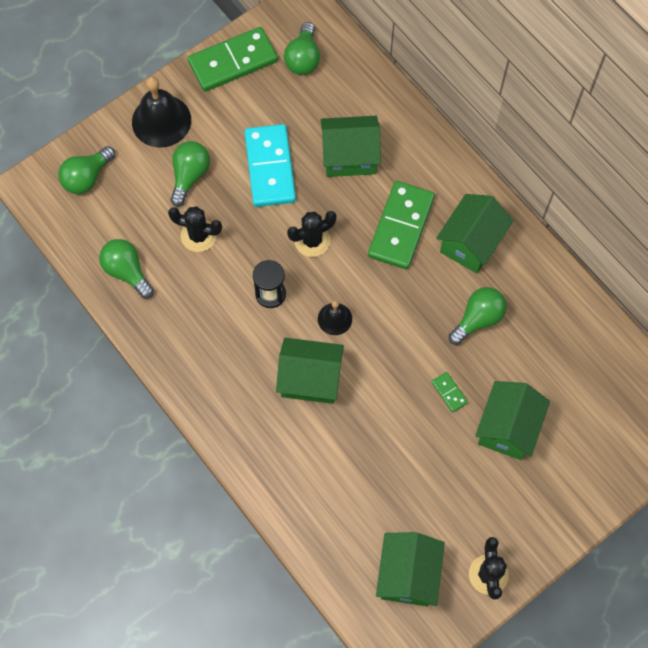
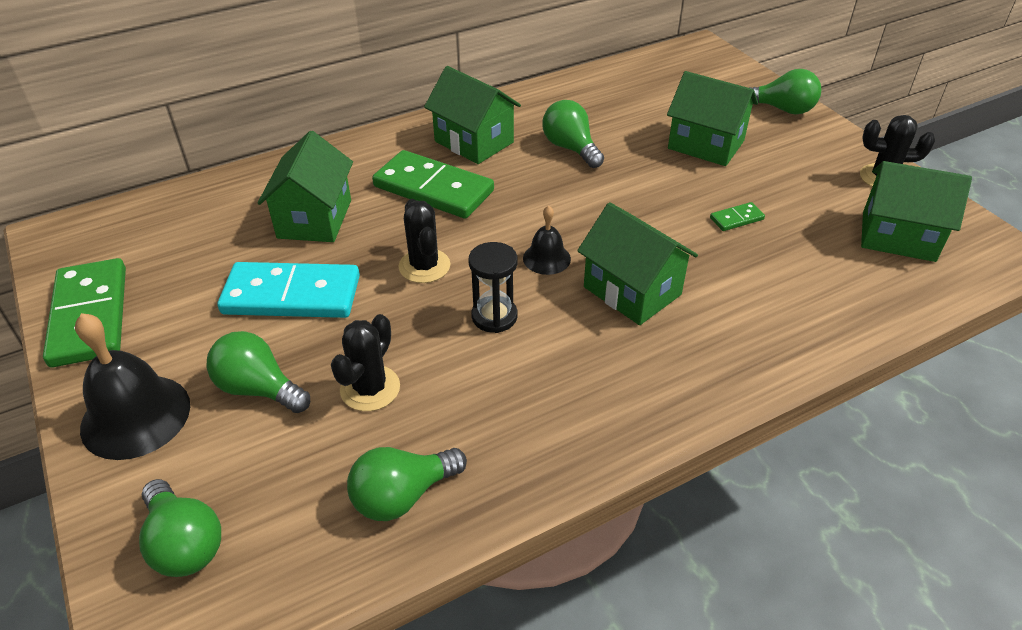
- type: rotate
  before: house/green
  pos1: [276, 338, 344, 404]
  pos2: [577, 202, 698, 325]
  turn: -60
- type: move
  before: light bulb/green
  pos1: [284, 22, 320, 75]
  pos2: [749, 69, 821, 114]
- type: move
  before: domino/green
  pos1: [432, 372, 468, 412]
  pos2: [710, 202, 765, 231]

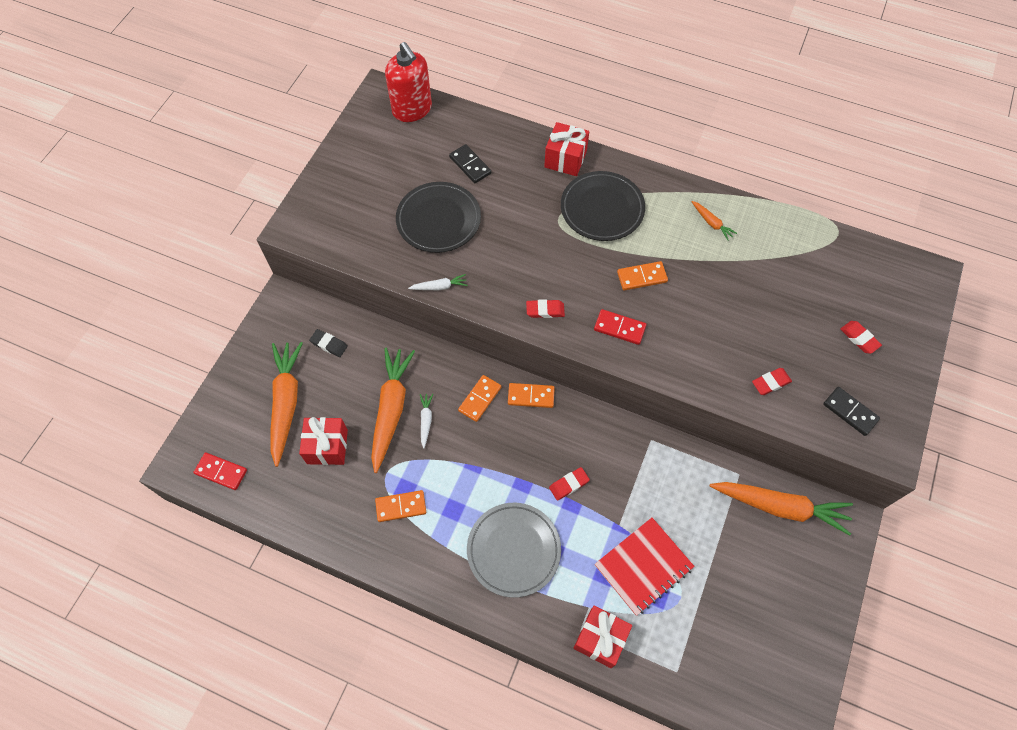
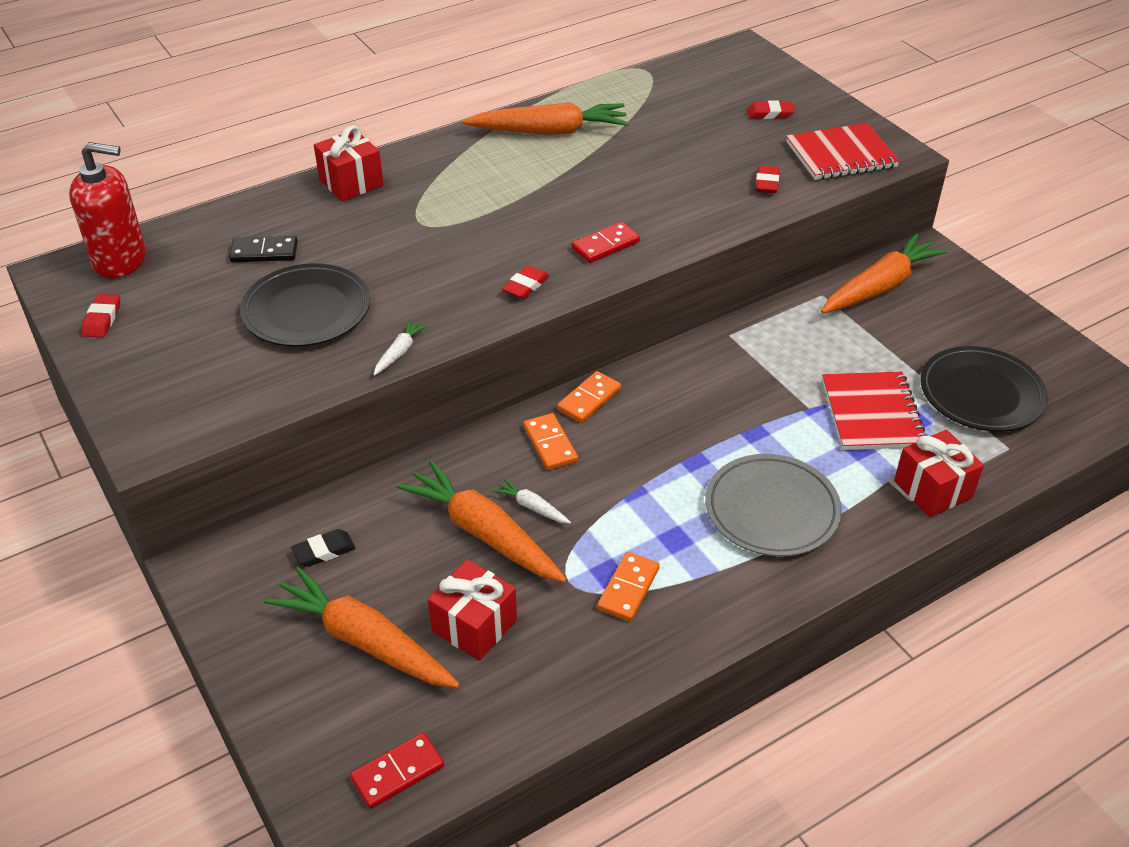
- type: move
  before: eraser/red
  pos1: [549, 467, 590, 501]
  pos2: [82, 294, 120, 337]
- type: move
  before: plate/black
  pos1: [561, 171, 645, 241]
  pos2: [921, 346, 1048, 432]
- type: delete
  before: domino/orange
  pos1: [617, 261, 668, 291]
- type: resize
  before: carrot/orange
  pos1: [692, 201, 737, 241]
  pos2: [462, 102, 629, 135]
  scale: 2.29
- type: replace
  before: domino/black
  after: notebook/red
  pos1: [823, 387, 880, 436]
  pos2: [786, 123, 900, 180]

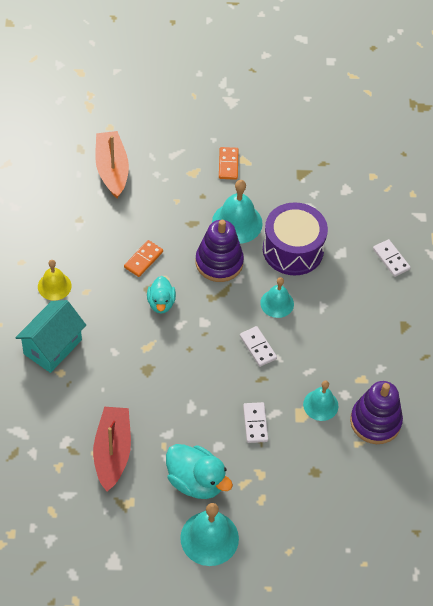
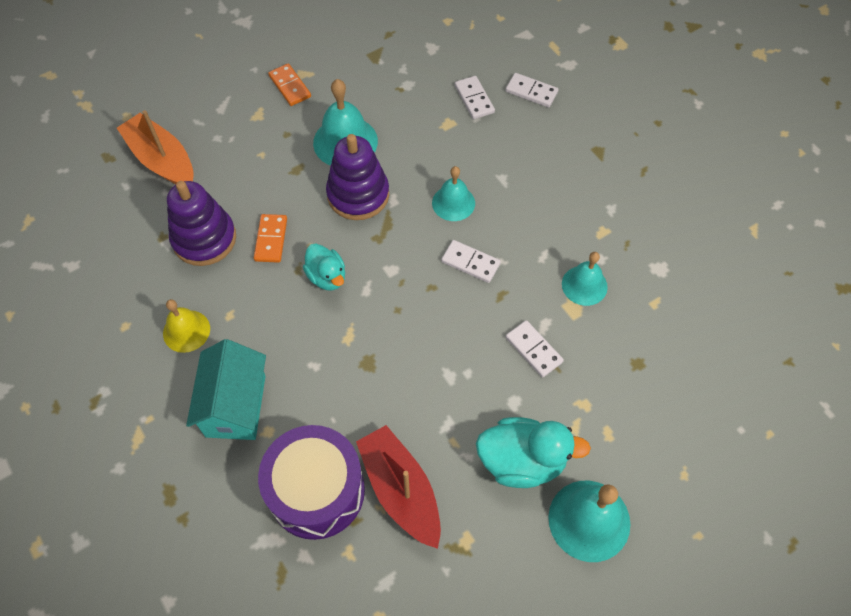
- type: move
  before: drum/purple
  pos1: [263, 202, 328, 275]
  pos2: [258, 425, 365, 540]
- type: move
  before: stacking toy/purple
  pos1: [350, 381, 403, 444]
  pos2: [167, 181, 236, 266]
- type: insert
  after: domino/white
  pos2: [455, 76, 495, 119]

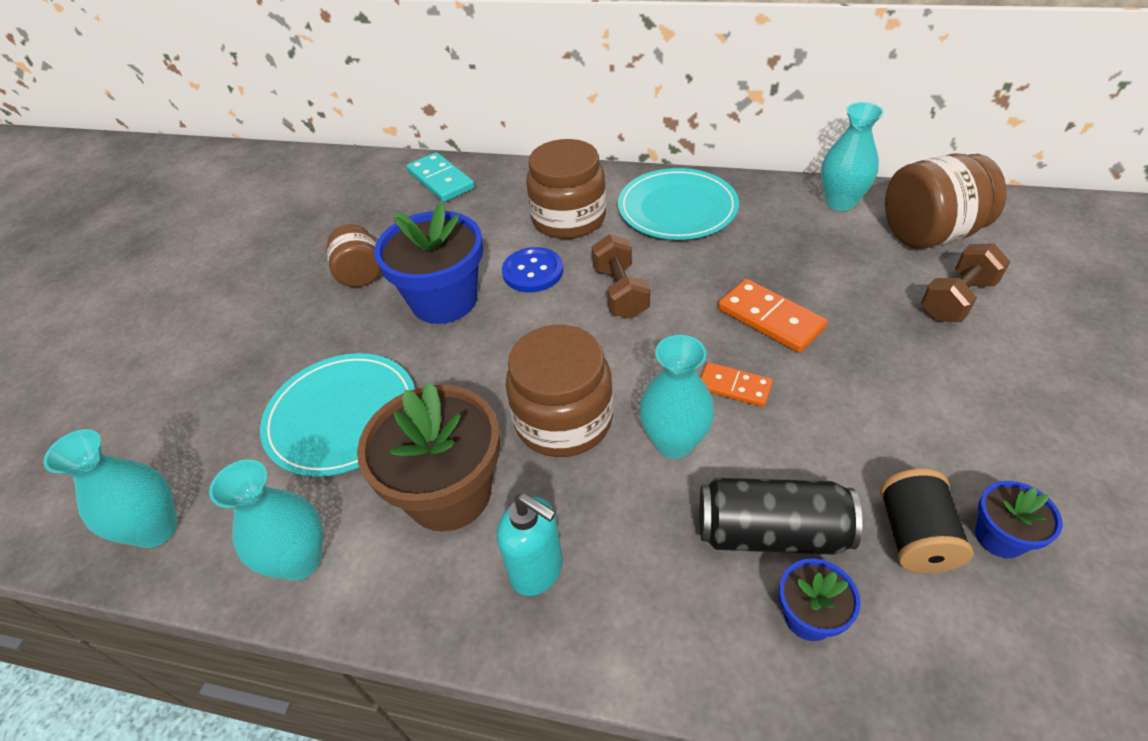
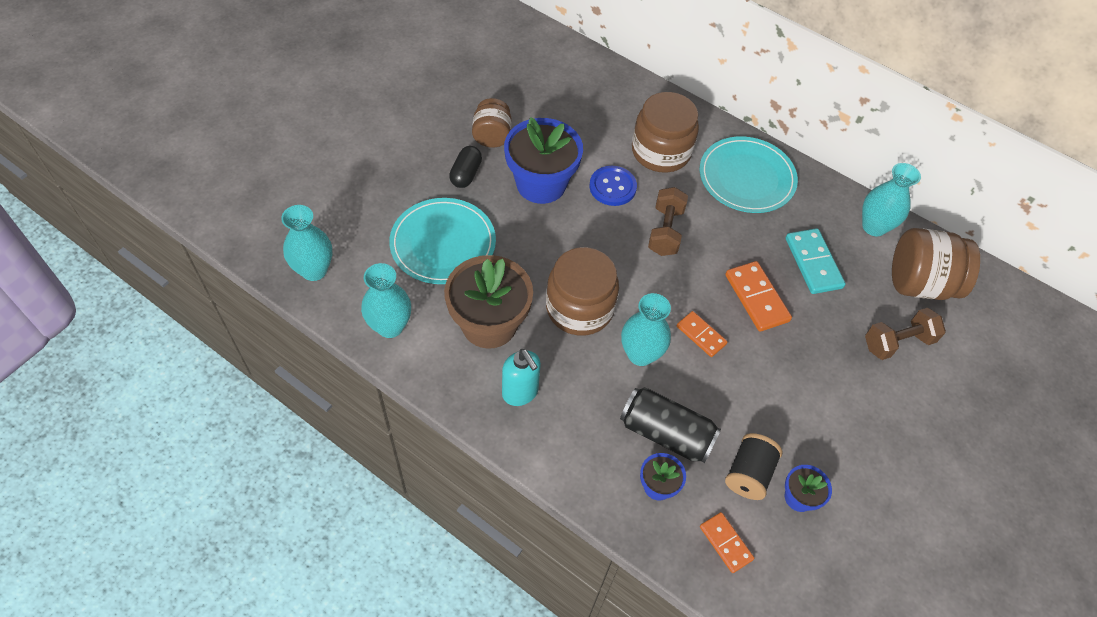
- type: move
  before: domino/turquoise
  pos1: [407, 152, 475, 202]
  pos2: [786, 228, 846, 294]
- type: insert
  after: capsule/black
  pos2: [449, 146, 482, 188]
- type: insert
  after: domino/orange
  pos2: [700, 512, 754, 573]

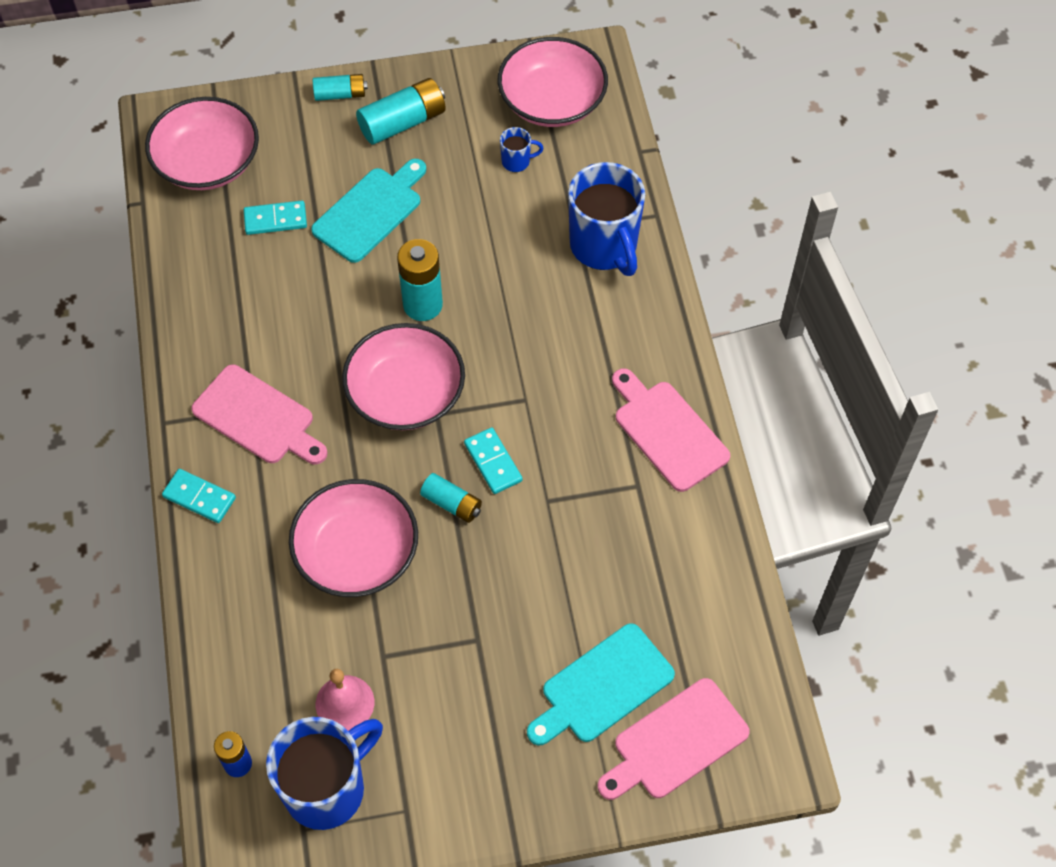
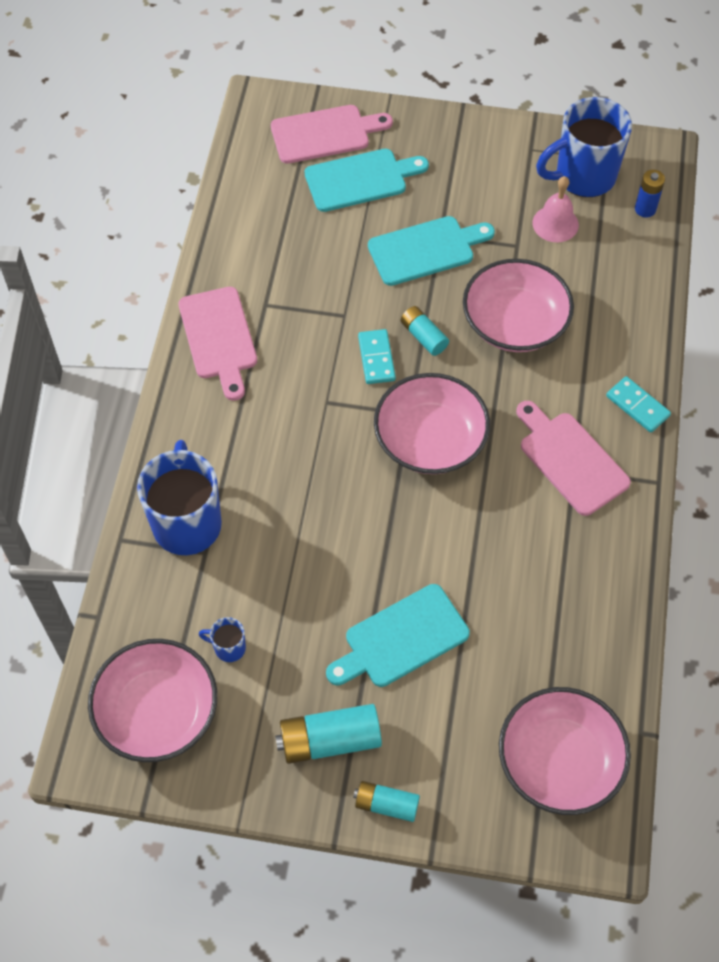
- type: delete
  before: domino/turquoise
  pos1: [243, 200, 307, 235]
- type: delete
  before: battery/turquoise
  pos1: [397, 239, 443, 321]
- type: insert
  after: cutting board/turquoise
  pos2: [368, 216, 495, 286]

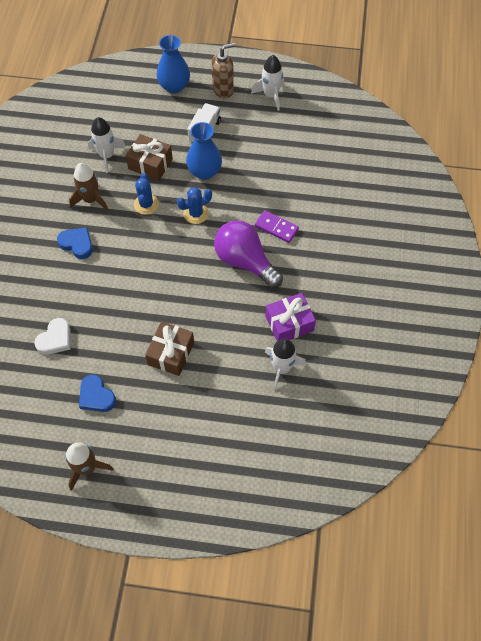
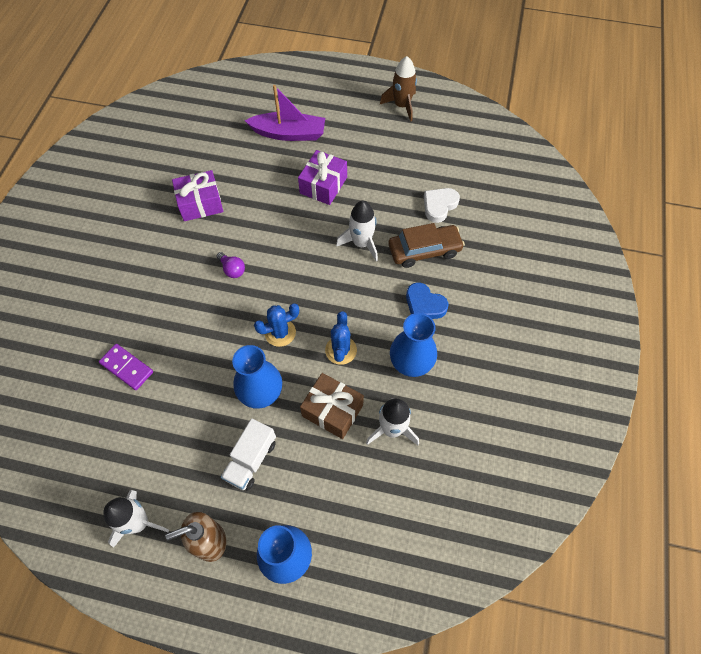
- type: replace
  before: rocket/brown
  after: vase/blue
  pos1: [69, 163, 108, 211]
  pos2: [390, 313, 437, 377]
- type: delete
  before: heart/blue
  pos1: [79, 374, 116, 412]
- type: recolor
  before: gift/brown
  after: gift/purple
  pos1: [145, 321, 194, 376]
  pos2: [298, 150, 347, 205]
- type: resize
  before: light bulb/purple
  pos1: [214, 220, 283, 288]
  pos2: [216, 252, 245, 278]
  scale: 0.42
- type: move
  before: domino/purple
  pos1: [255, 210, 299, 243]
  pos2: [99, 344, 153, 390]
- type: move
  before: rocket/white
  pos1: [265, 338, 306, 391]
  pos2: [336, 201, 378, 262]
- type: insert
  after: boat/purple
  pos2: [245, 85, 325, 141]
- type: insert
  after: car/brown
  pos2: [388, 223, 465, 268]

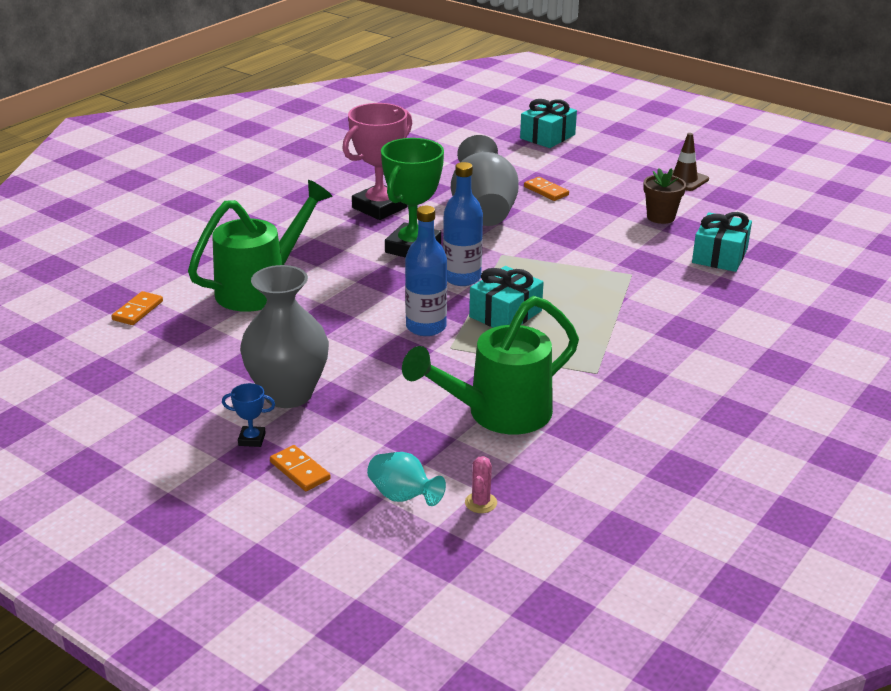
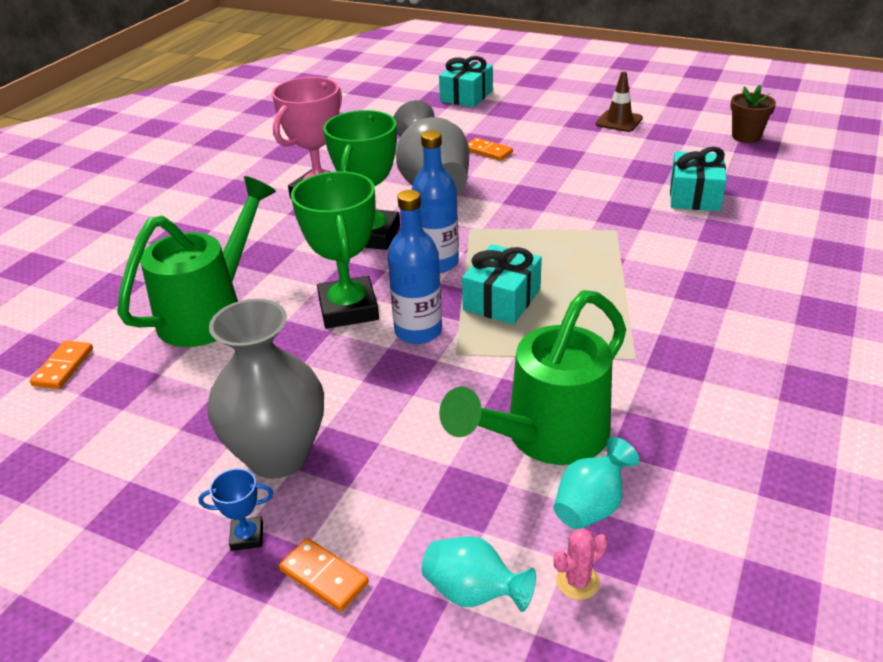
- type: rotate
  before: cactus/pink
  pos1: [465, 456, 497, 513]
  pos2: [554, 528, 608, 600]
  turn: 60
- type: move
  before: flower pot/brown
  pos1: [643, 168, 686, 224]
  pos2: [730, 85, 776, 143]
- type: insert
  after: trophy/green
  pos2: [291, 171, 379, 329]
- type: insert
  after: vase/turquoise
  pos2: [554, 437, 639, 529]

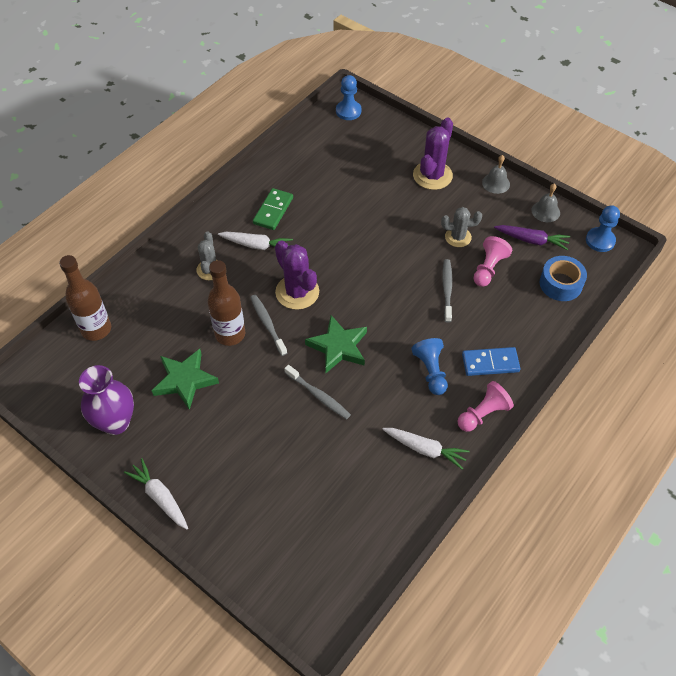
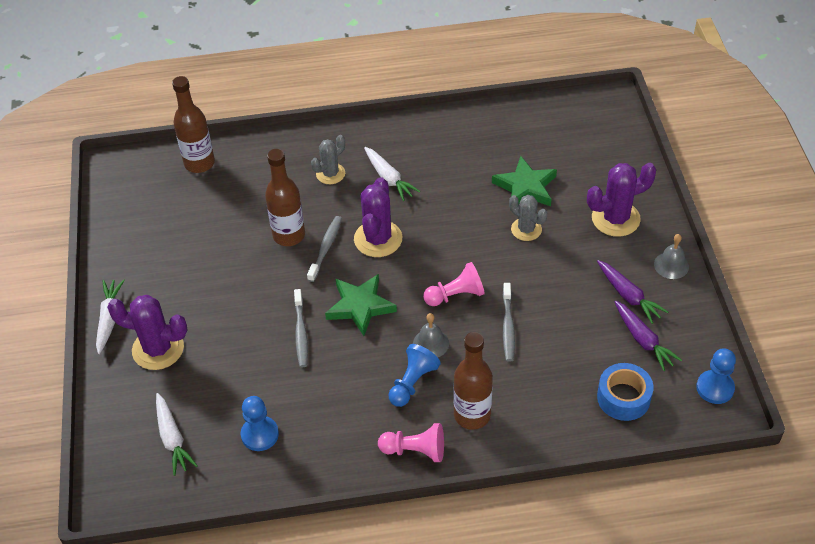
- type: delete
  before: vase/purple
  pos1: [79, 365, 134, 435]
- type: move
  before: star/green
  pos1: [152, 349, 219, 410]
  pos2: [492, 156, 557, 206]
- type: delete
  before: domino/green
  pos1: [253, 188, 293, 230]
- type: move
  before: pawn/blue
  pos1: [336, 75, 362, 120]
  pos2: [241, 396, 279, 451]
- type: move
  before: carrot/white
  pos1: [382, 428, 470, 470]
  pos2: [156, 393, 198, 476]
- type: move
  before: cactus/grey
  pos1: [441, 207, 482, 247]
  pos2: [509, 195, 547, 241]
- type: rotate
  before: toothbrush/grey
  pos1: [442, 259, 452, 323]
  pos2: [503, 283, 515, 362]
  turn: 135
- type: replace
  before: domino/blue
  after: bottle/brown
  pos1: [462, 347, 521, 376]
  pos2: [454, 332, 493, 430]
- type: move
  before: pawn/pink
  pos1: [473, 236, 512, 287]
  pos2: [423, 262, 485, 306]
- type: move
  before: bell/grey
  pos1: [532, 184, 560, 222]
  pos2: [413, 313, 449, 357]
- type: insert
  after: cactus/purple
  pos2: [107, 295, 187, 370]
- type: insert
  after: carrot/purple
  pos2: [597, 260, 668, 324]

